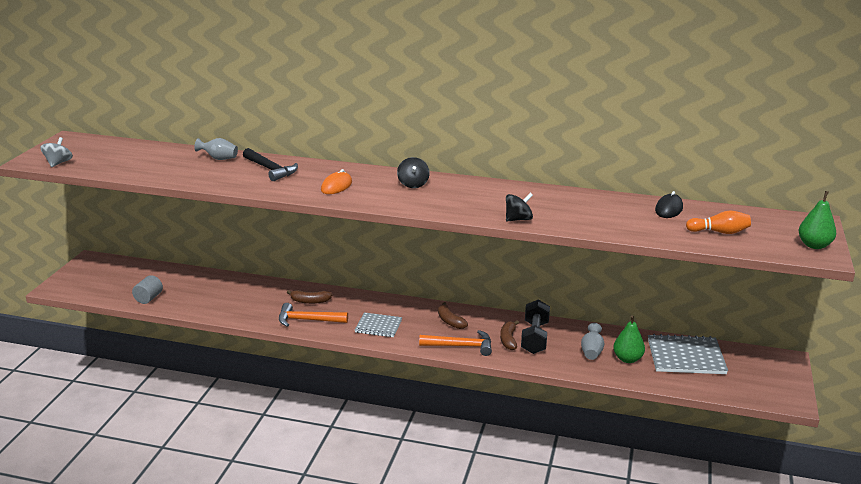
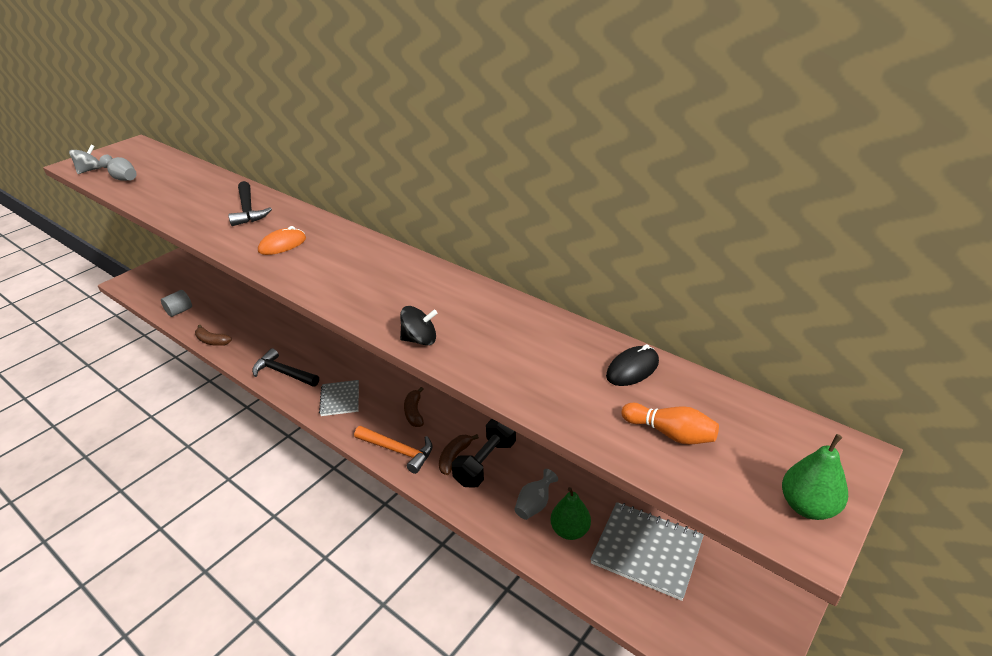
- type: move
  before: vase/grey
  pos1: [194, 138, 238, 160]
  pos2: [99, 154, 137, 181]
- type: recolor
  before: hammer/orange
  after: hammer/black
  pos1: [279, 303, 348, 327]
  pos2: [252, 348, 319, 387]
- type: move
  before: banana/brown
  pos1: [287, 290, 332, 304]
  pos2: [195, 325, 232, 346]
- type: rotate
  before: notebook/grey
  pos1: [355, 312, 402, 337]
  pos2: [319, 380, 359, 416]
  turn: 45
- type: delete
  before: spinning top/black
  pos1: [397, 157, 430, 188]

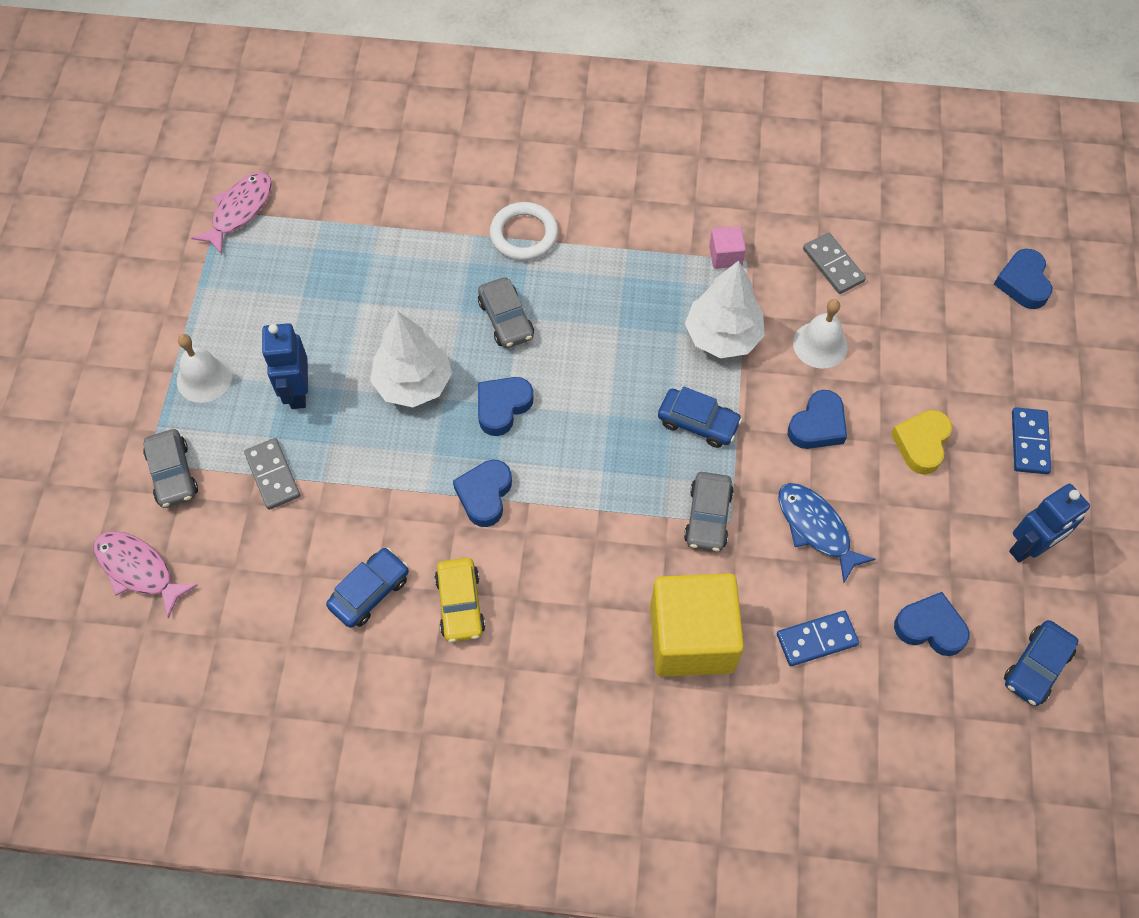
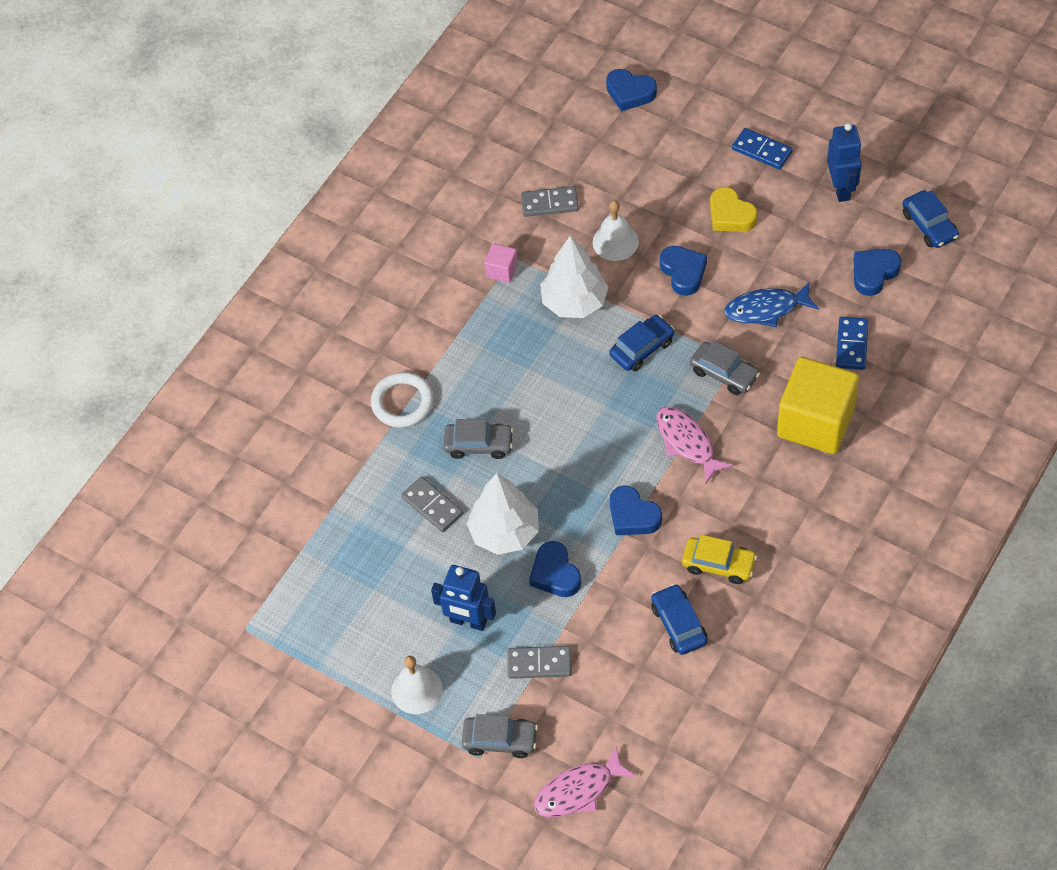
- type: move
  before: fish/pink
  pos1: [191, 172, 272, 255]
  pos2: [656, 406, 734, 484]
- type: move
  before: heart/blue
  pos1: [478, 377, 534, 436]
  pos2: [529, 541, 581, 597]
- type: insert
  after: domino/grey
  pos2: [401, 476, 463, 532]

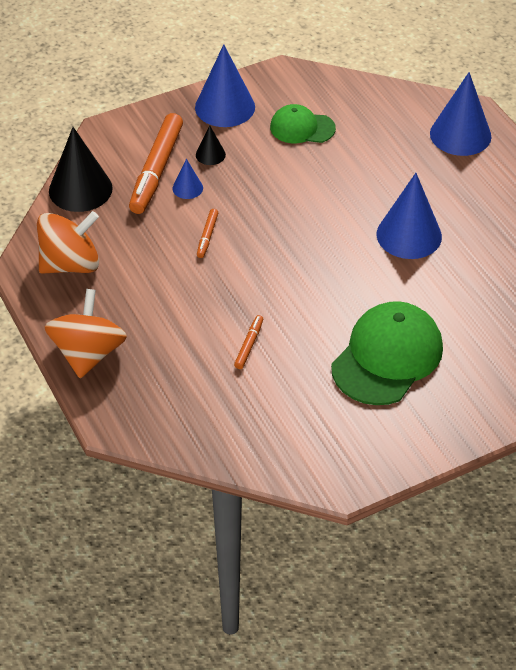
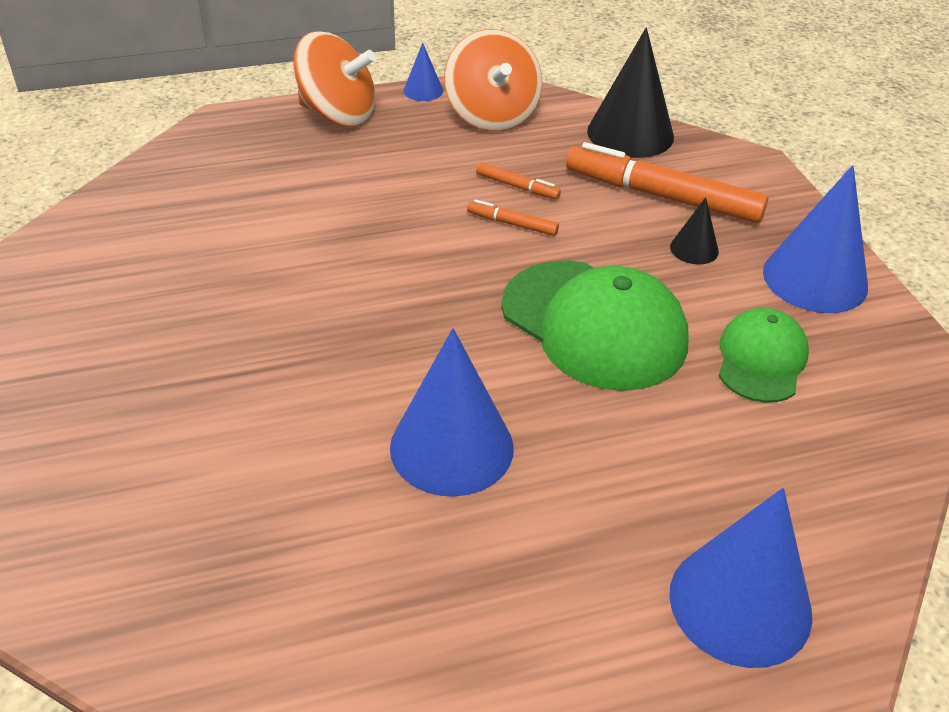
- type: move
  before: cone/blue
  pos1: [173, 159, 203, 199]
  pos2: [404, 43, 443, 101]
- type: move
  before: marker/orange
  pos1: [234, 315, 263, 369]
  pos2: [476, 162, 561, 199]
- type: move
  before: cap/green
  pos1: [331, 301, 443, 405]
  pos2: [501, 260, 689, 391]

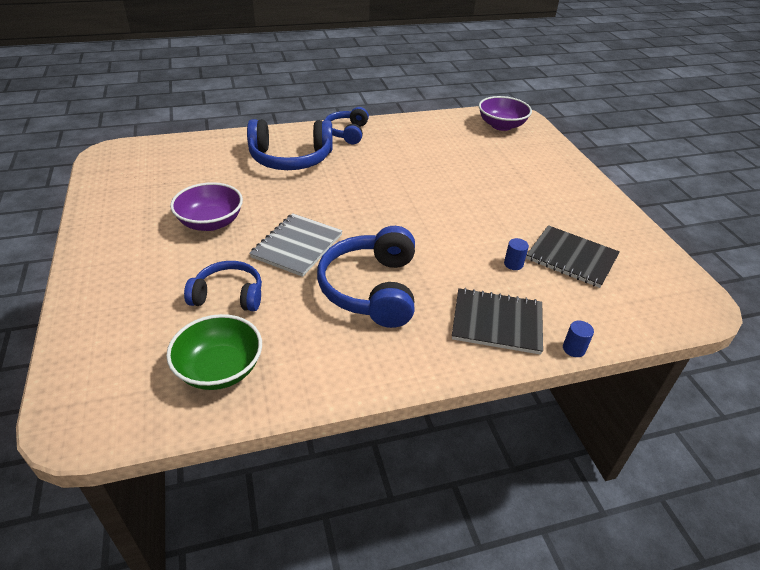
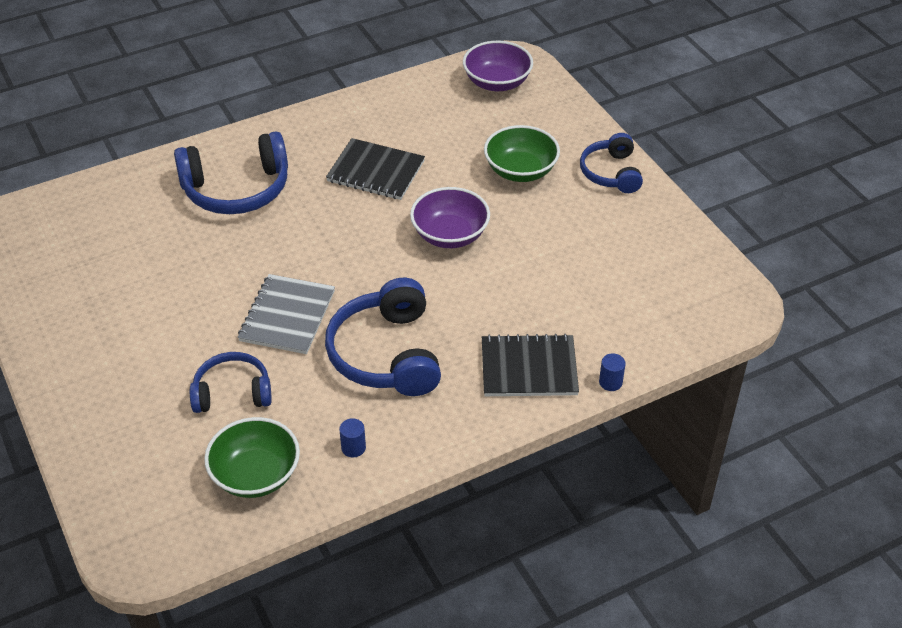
- type: move
  before: bowl/purple
  pos1: [170, 182, 243, 231]
  pos2: [410, 187, 490, 248]
- type: move
  before: headphones/blue
  pos1: [325, 107, 369, 144]
  pos2: [580, 133, 643, 193]
- type: move
  before: cylinder/blue
  pos1: [504, 238, 529, 270]
  pos2: [339, 418, 366, 458]
- type: move
  before: notebook/black
  pos1: [526, 225, 620, 288]
  pos2: [326, 138, 425, 200]
- type: insert
  after: bowl/green
  pos2: [484, 125, 560, 182]

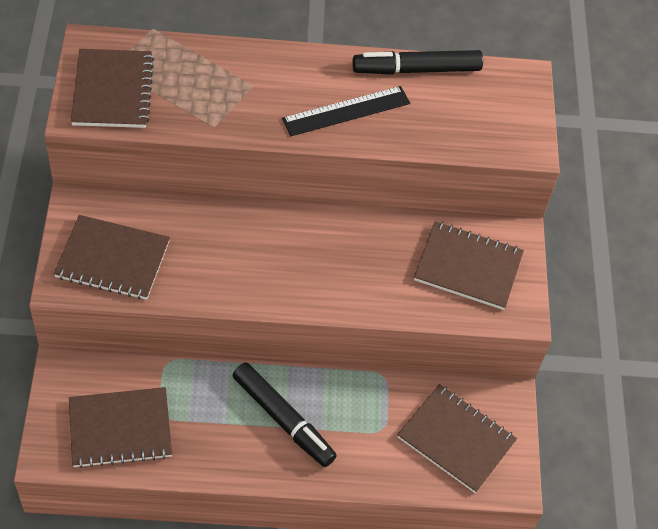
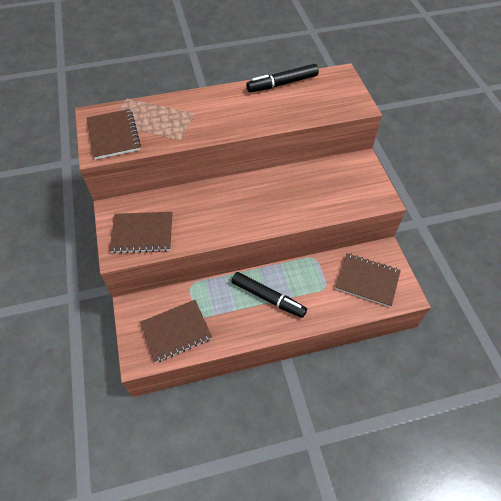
- type: delete
  before: ruler/black
  pos1: [282, 86, 410, 136]
- type: delete
  before: notebook/brown
  pos1: [414, 221, 524, 310]

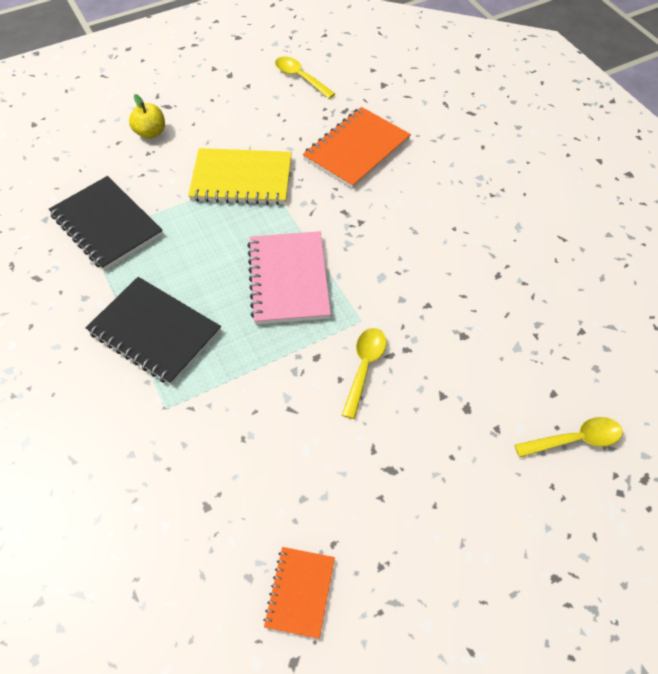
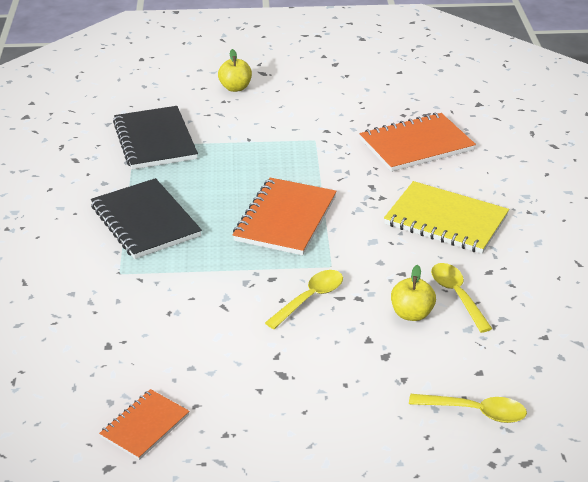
- type: move
  before: notebook/yellow
  pos1: [188, 148, 292, 205]
  pos2: [384, 181, 509, 254]
- type: recolor
  before: notebook/pink
  after: notebook/orange
  pos1: [247, 231, 331, 325]
  pos2: [233, 178, 337, 255]
- type: move
  before: spoon/yellow
  pos1: [275, 56, 335, 99]
  pos2: [431, 263, 492, 333]
- type: insert
  after: apple/yellow
  pos2: [391, 265, 436, 321]

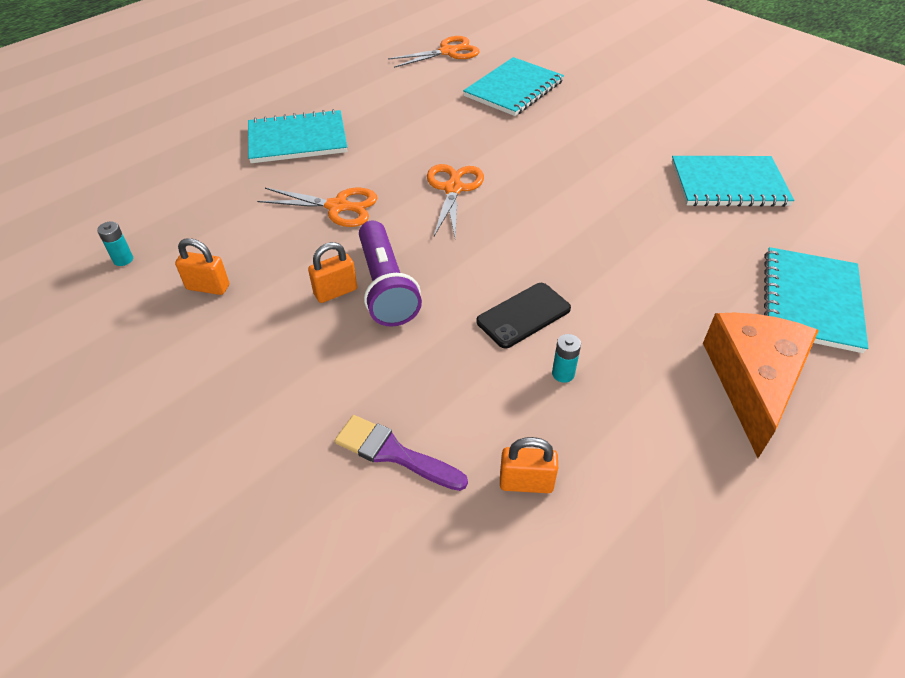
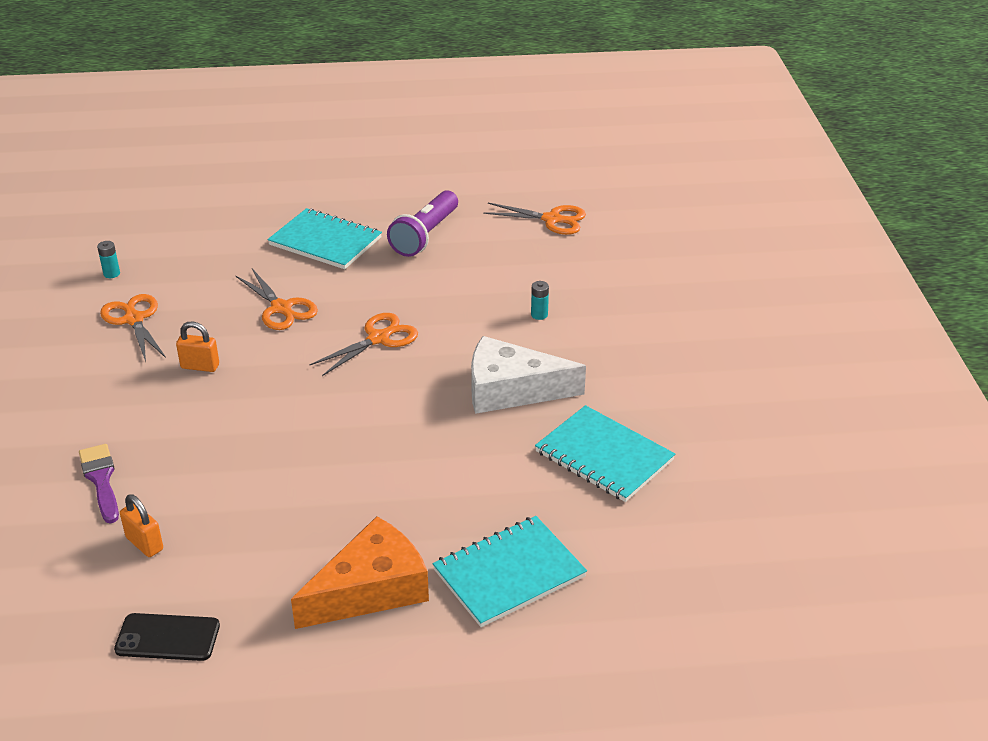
- type: replace
  before: padlock/orange
  after: scissors/orange
  pos1: [175, 238, 229, 295]
  pos2: [100, 294, 166, 362]
- type: move
  before: flashlight/purple
  pos1: [359, 220, 422, 326]
  pos2: [387, 190, 458, 257]
- type: delete
  before: notebook/turquoise
  pos1: [463, 57, 564, 116]
- type: move
  before: phone/black
  pos1: [476, 283, 571, 348]
  pos2: [114, 613, 220, 661]
- type: move
  before: battery/turquoise
  pos1: [552, 334, 581, 383]
  pos2: [531, 281, 549, 320]
- type: insert
  after: cheese/white
  pos2: [471, 336, 586, 414]

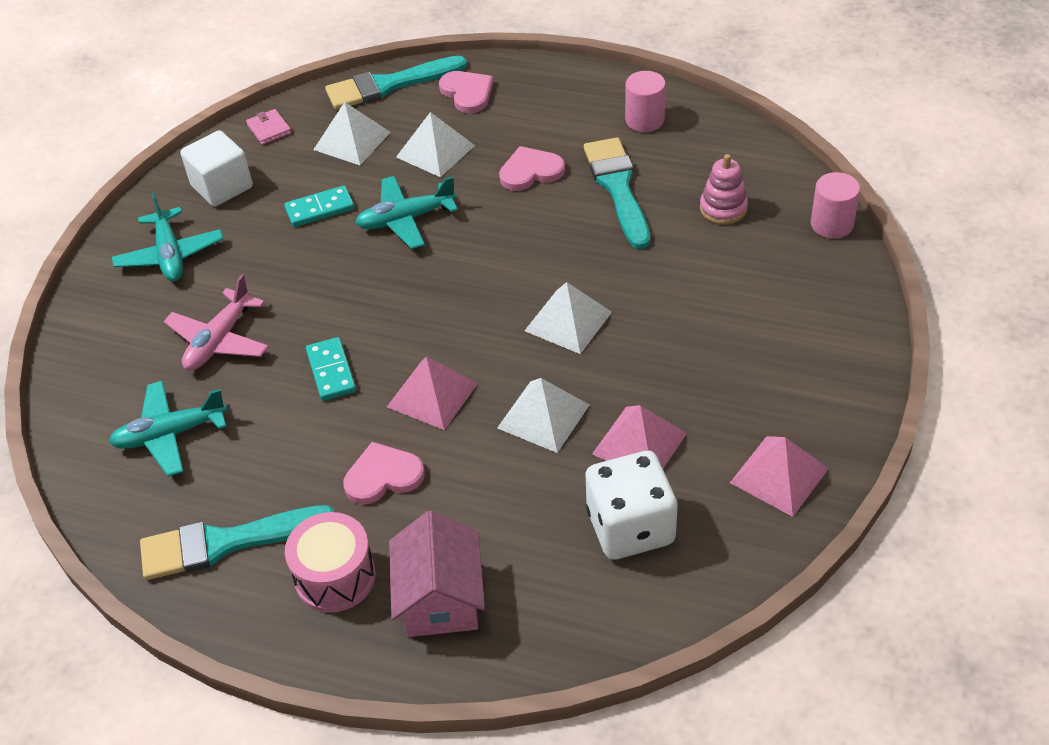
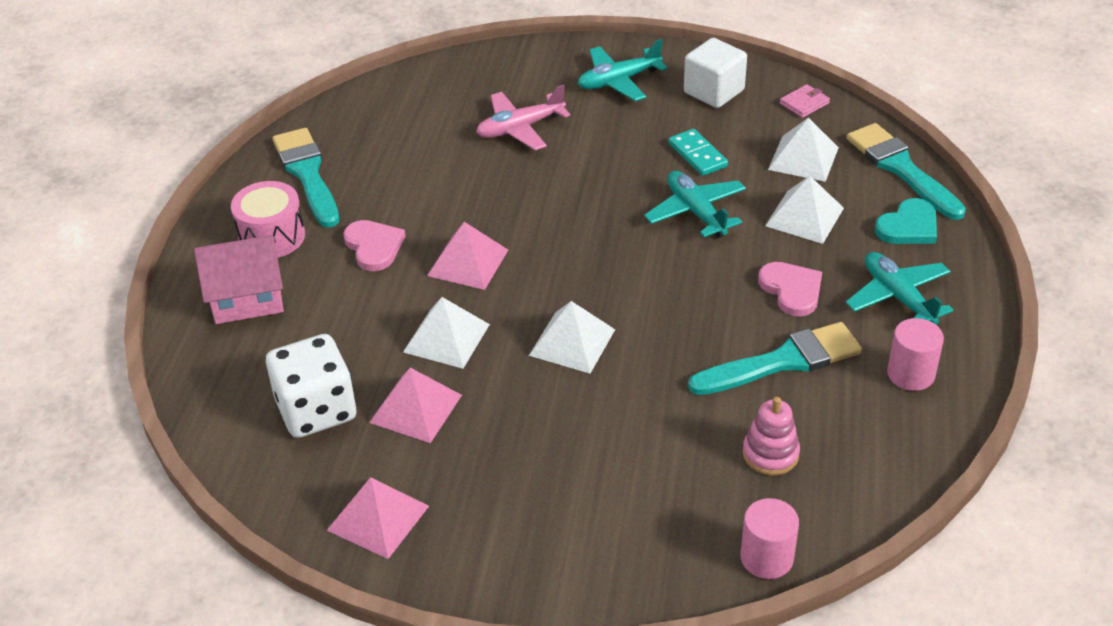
- type: move
  before: plane/turquoise
  pos1: [109, 381, 228, 476]
  pos2: [846, 252, 953, 325]
- type: rotate
  before: plane/pink
  pos1: [164, 274, 269, 371]
  pos2: [476, 84, 570, 150]
  turn: -45
- type: delete
  before: domino/turquoise
  pos1: [306, 337, 356, 401]
- type: recolor
  before: heart/pink
  after: heart/turquoise
  pos1: [439, 71, 493, 113]
  pos2: [875, 198, 937, 244]

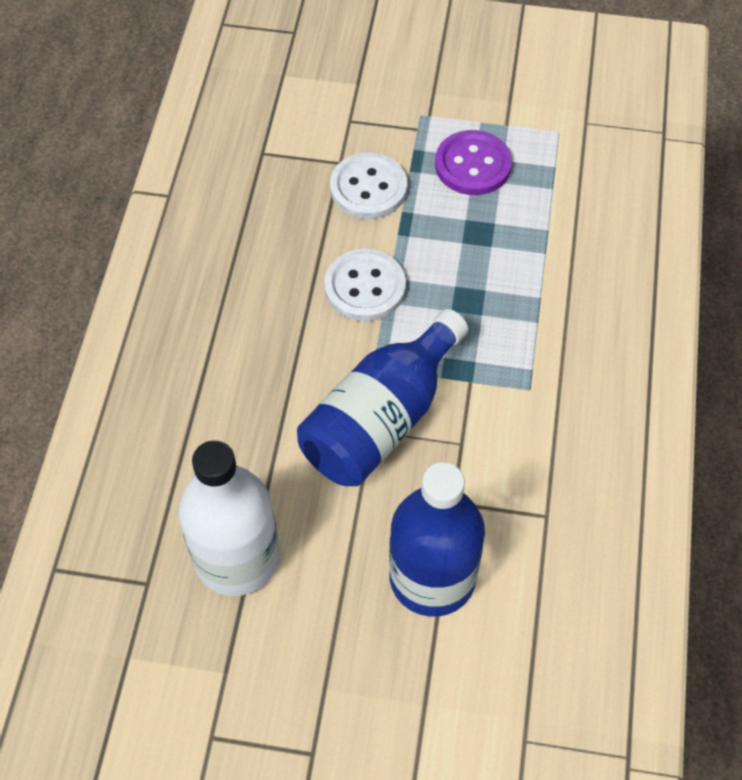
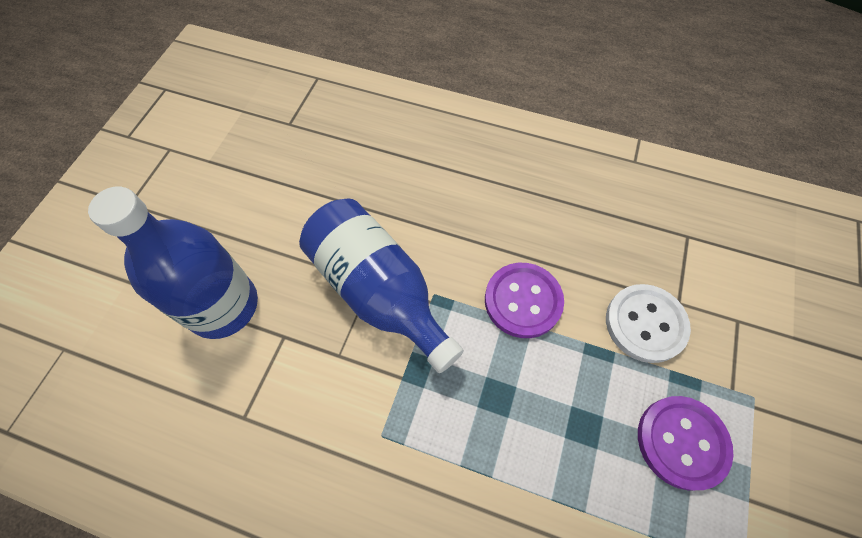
- type: delete
  before: bottle/white
  pos1: [178, 440, 279, 596]
- type: recolor
  before: button/white
  after: button/purple
  pos1: [324, 249, 406, 321]
  pos2: [485, 263, 564, 338]

